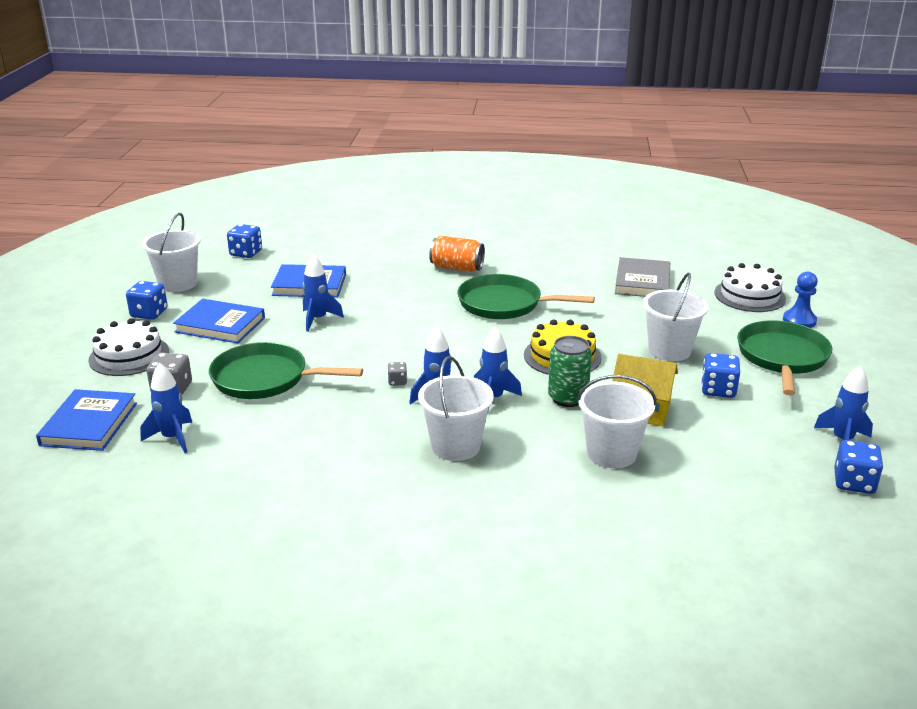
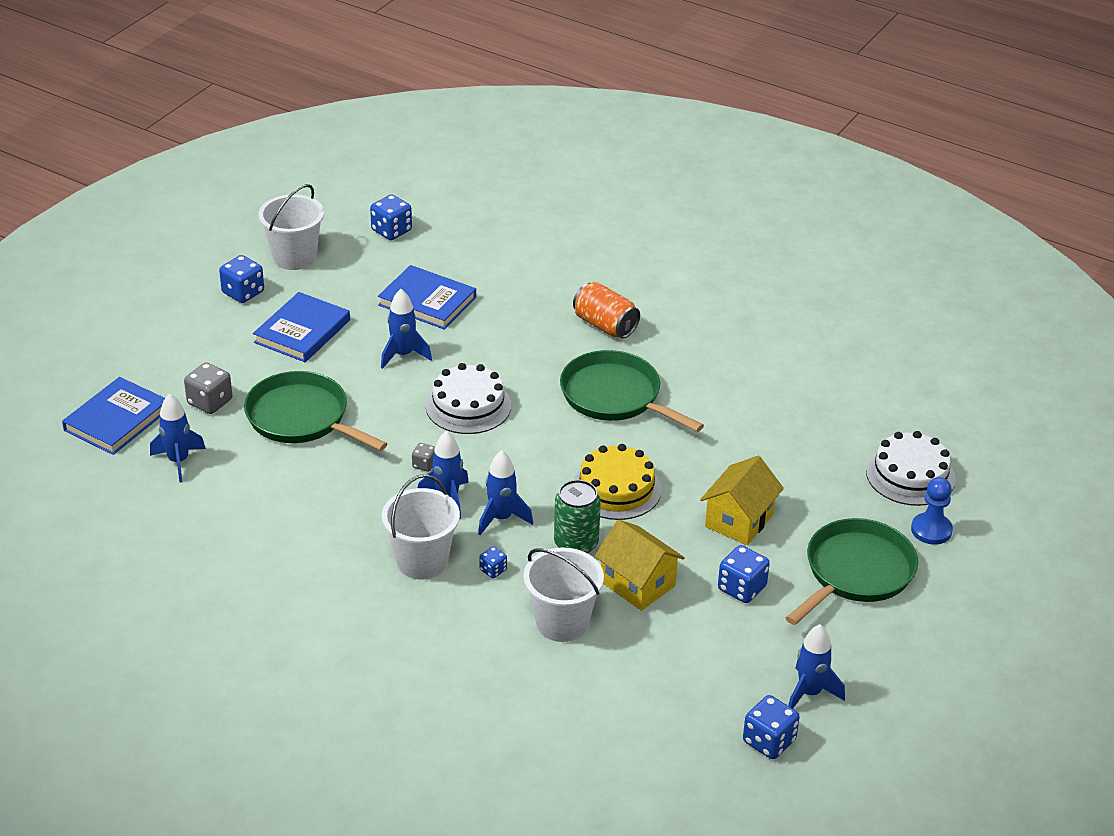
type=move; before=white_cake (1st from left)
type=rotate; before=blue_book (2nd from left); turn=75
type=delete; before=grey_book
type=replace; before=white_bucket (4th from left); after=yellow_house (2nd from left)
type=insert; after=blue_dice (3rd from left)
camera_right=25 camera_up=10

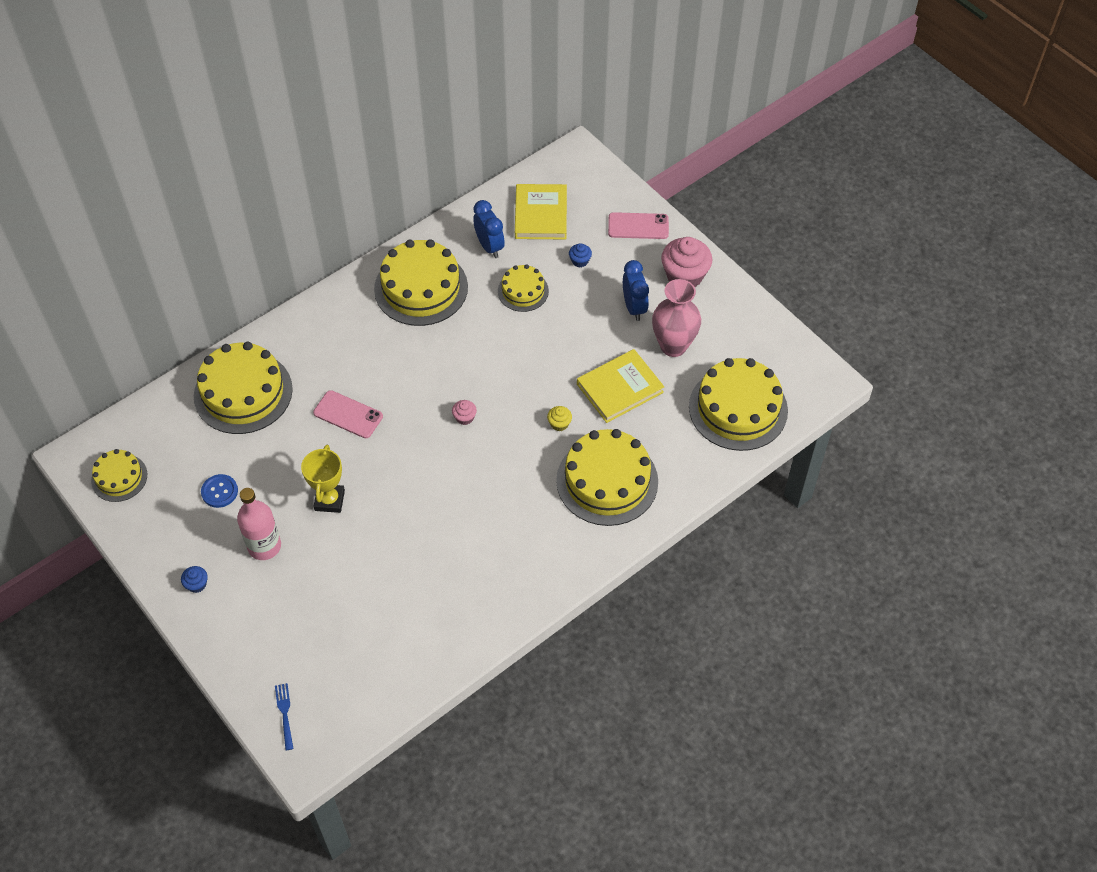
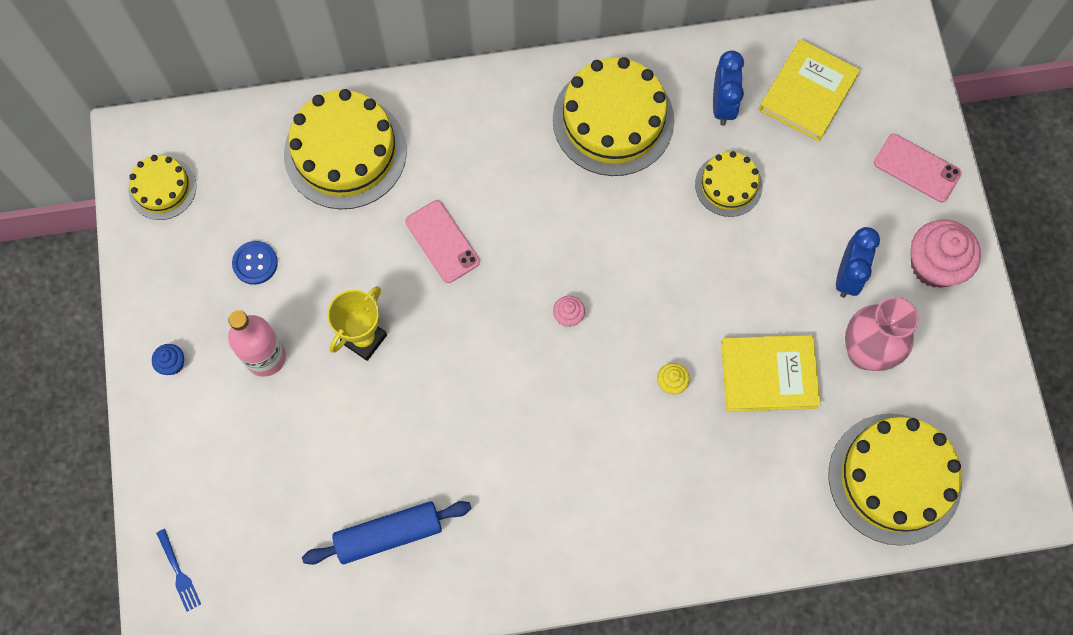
type=rotate; before=blue_fork; turn=135
type=delete; before=yellow_cake (5th from left)
type=delete; before=blue_cupcake (2nd from left)
type=insert; after=blue_rolling_pin
camera_right=30 camera_up=15

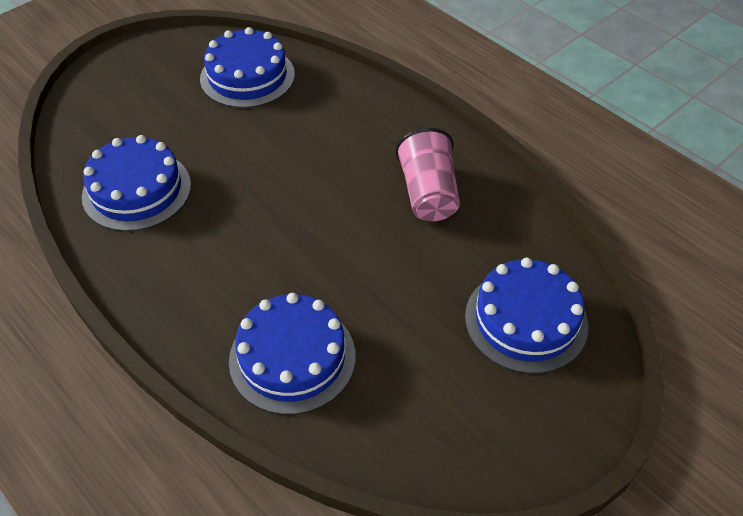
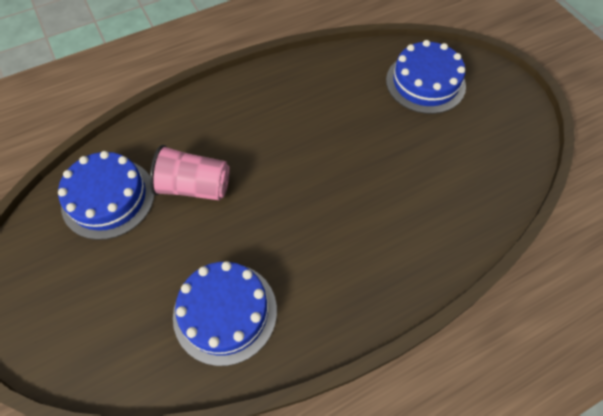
type=delete; before=blue_cake (3rd from left)
type=move; before=pink_cup
camera_right=-75 camera_up=10

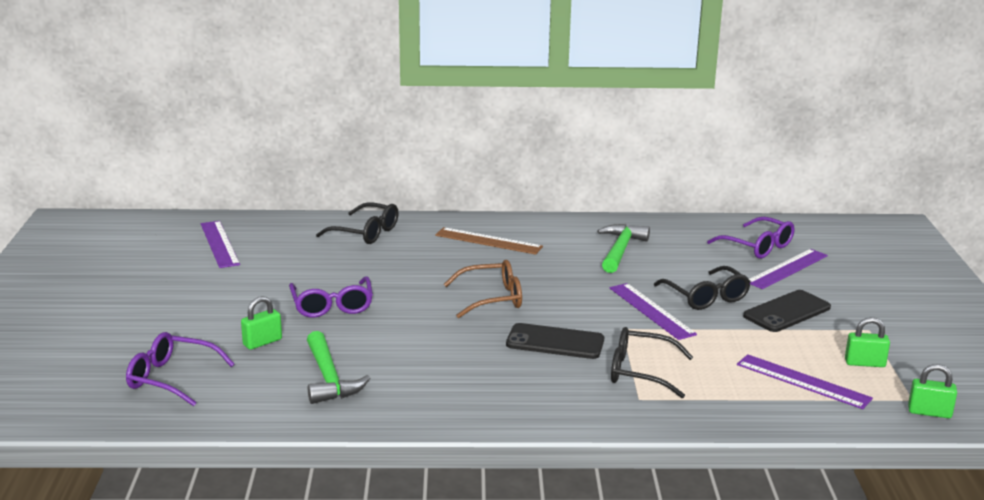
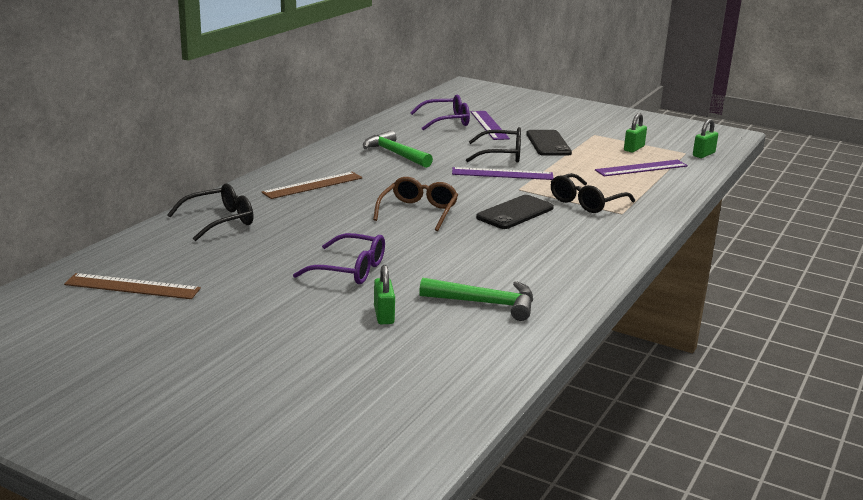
type=delete; before=purple_glasses (1st from left)
type=recolor; before=purple_ruler (1st from left); after=brown_ruler (1st from left)
camera_right=-60 camera_up=0

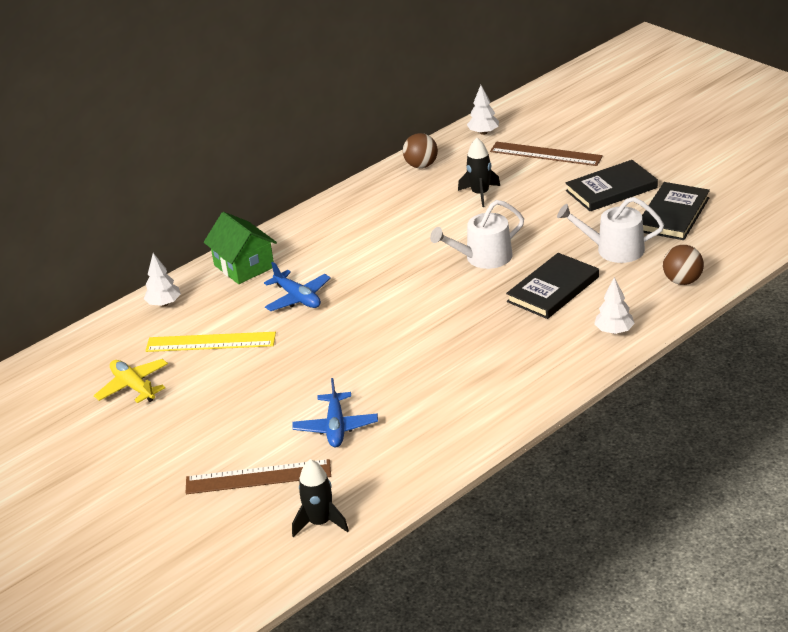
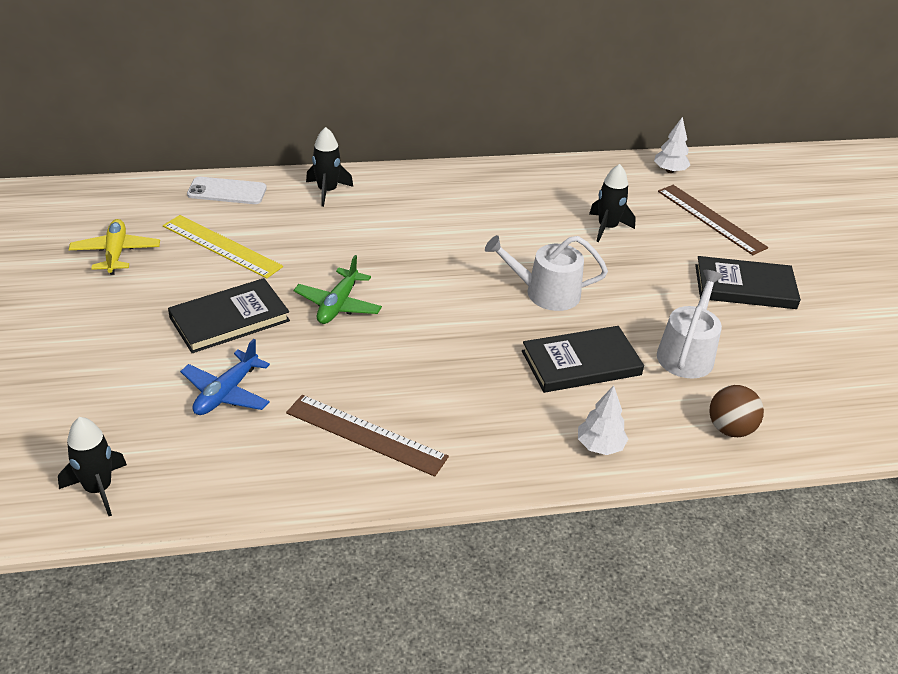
type=replace; before=white_tree (1st from left); after=white_phone
type=move; before=brown_ruler (1st from left)
type=replace; before=green_house; after=black_rocket (2nd from left)
type=delete; before=blue_plane (1st from left)
type=delete; before=brown_ball (1st from left)
type=rotate; before=white_watering_can (2nd from left); turn=75
type=move; before=black_book (3rd from left in the first image); after=black_book (1st from left)
type=insert; after=green_plane
camera_right=25 camera_up=5

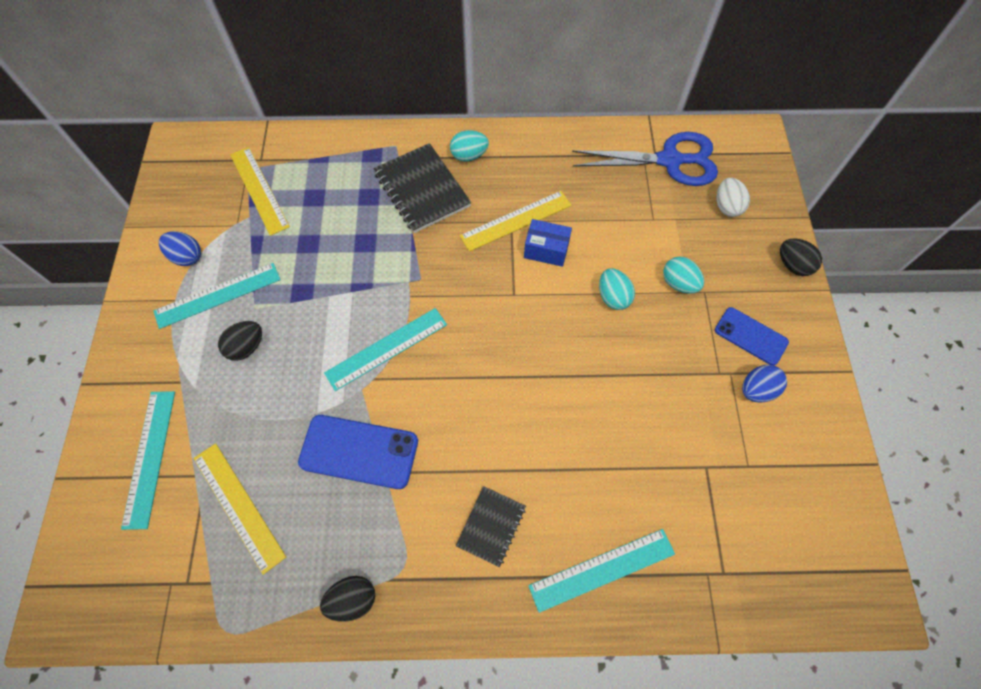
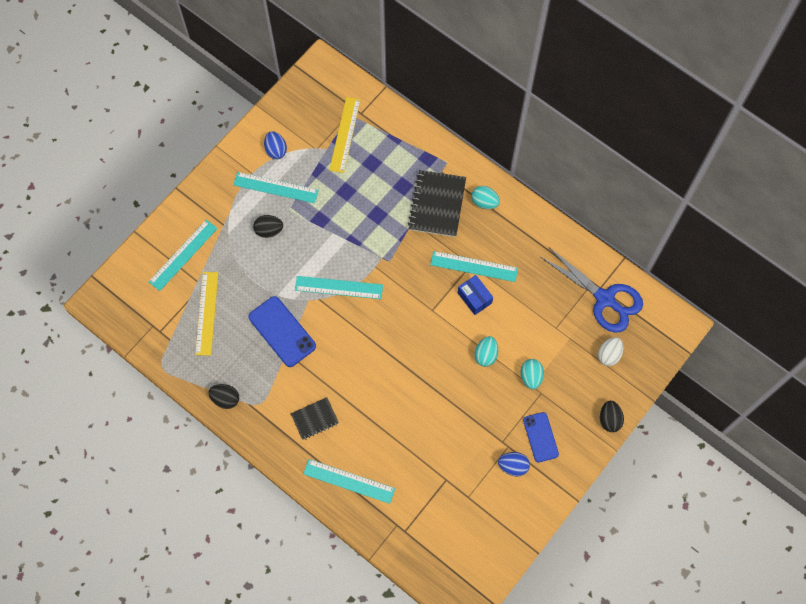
type=recolor; before=yellow_ruler (3rd from left); after=turquoise_ruler (5th from left)
camera_right=40 camera_up=5

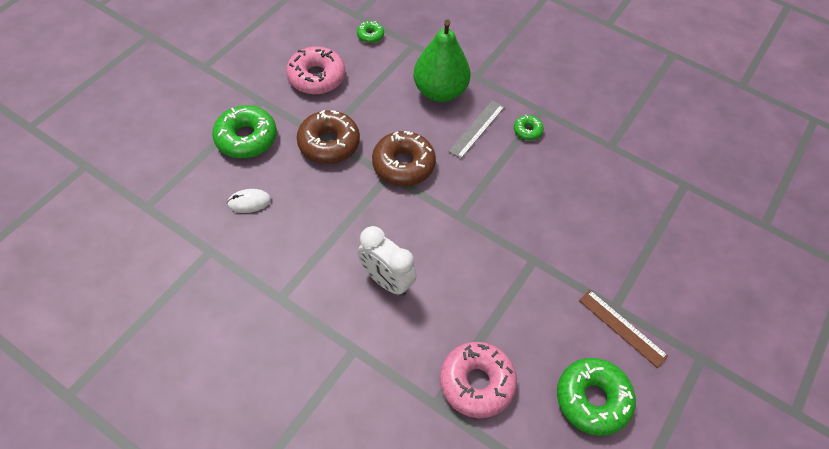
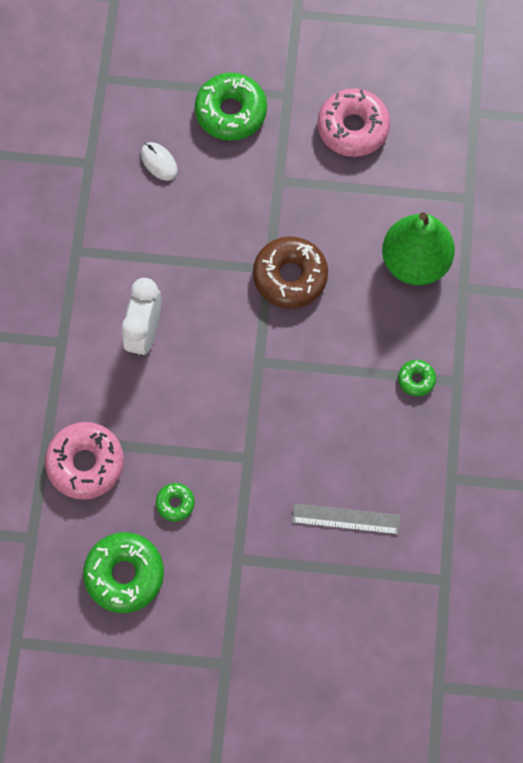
type=delete; before=brown_donut (1st from left)
type=move; before=green_donut (2nd from left)
type=move; before=grey_ruler
type=delete; before=brown_ruler
camera_right=65 camera_up=15

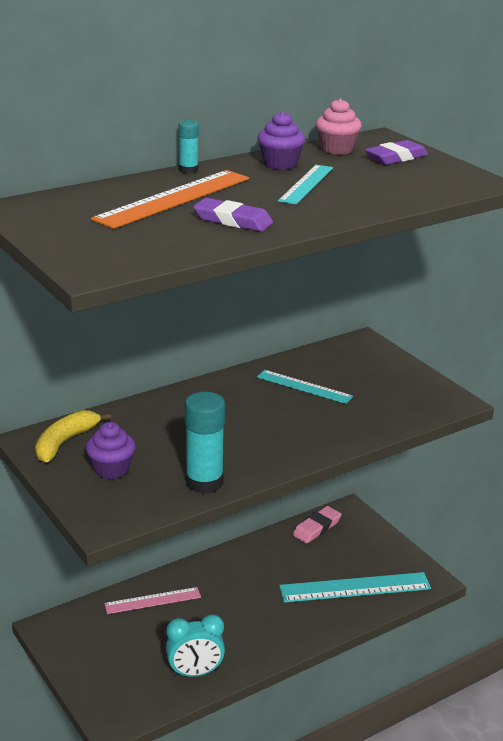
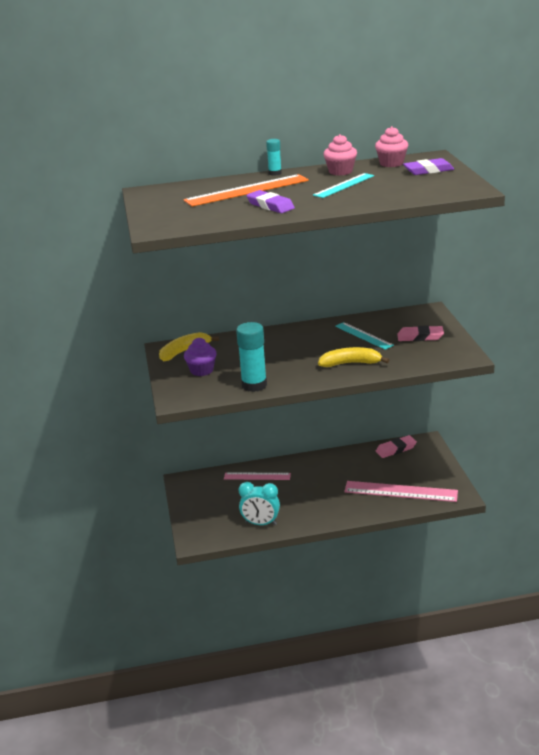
type=recolor; before=purple_cupcake (2nd from left); after=pink_cupcake (1st from left)
type=recolor; before=turquoise_ruler (3rd from left); after=pink_ruler (2nd from left)
type=insert; after=yellow_banana (2nd from left)
type=insert; after=pink_eraser (2nd from left)
camera_right=25 camera_up=0

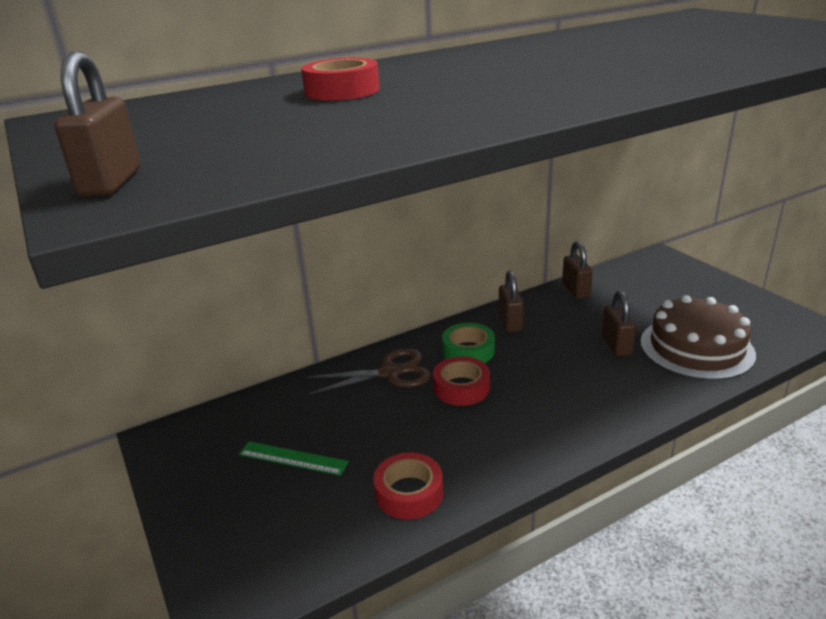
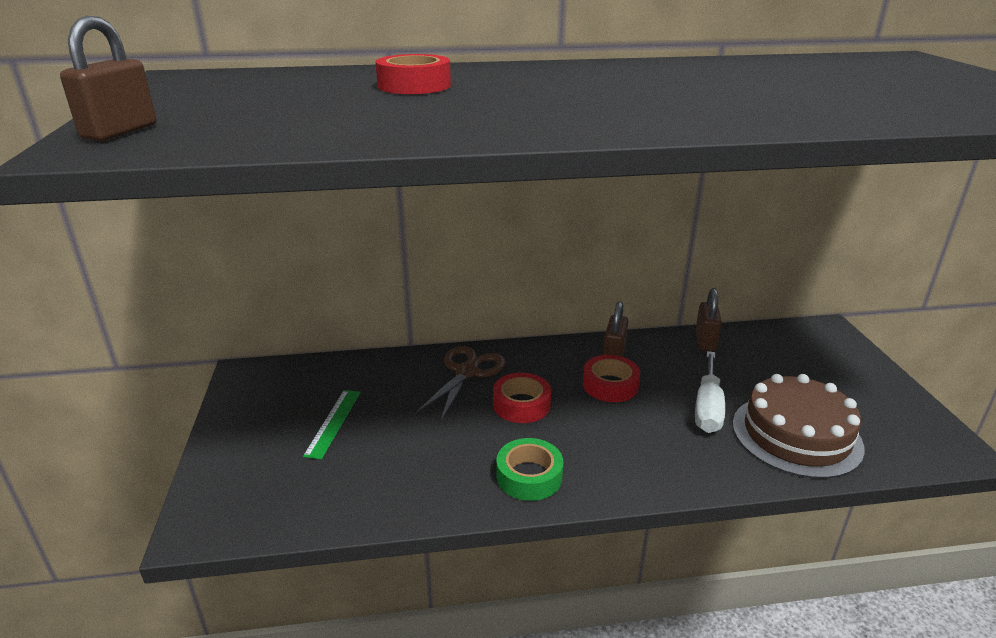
type=rotate; before=green_ruler; turn=60
type=rotate; before=brown_scissors; turn=-75
type=move; before=red_tape (2nd from left in the first image); after=red_tape (3rd from left)
type=move; before=green_tape
type=replace; before=brown_padlock (4th from left); after=white_screwdriver
camera_right=20 camera_up=0

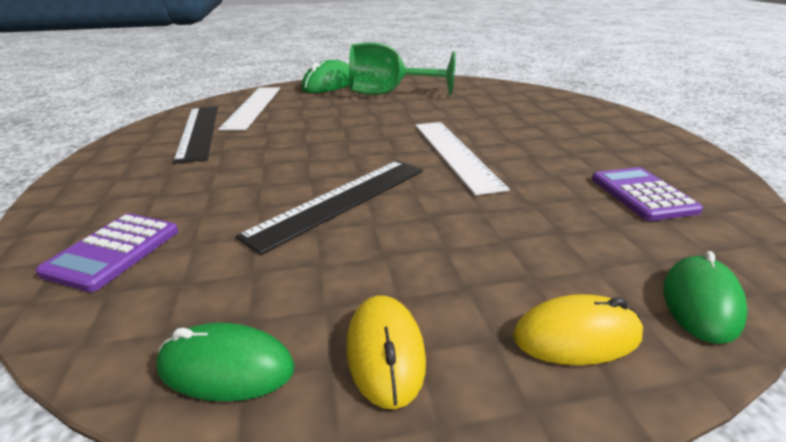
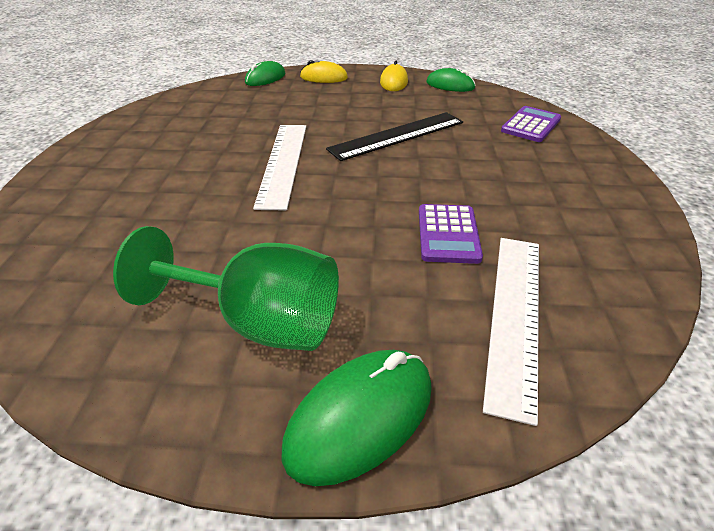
type=delete; before=black_ruler (1st from left)
type=move; before=purple_calculator (2nd from left in the first image); after=purple_calculator (1st from left)
camera_right=-165 camera_up=10

